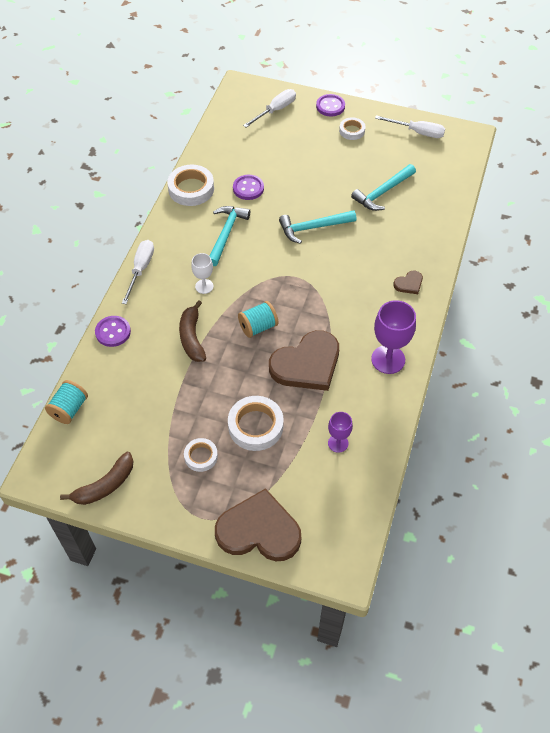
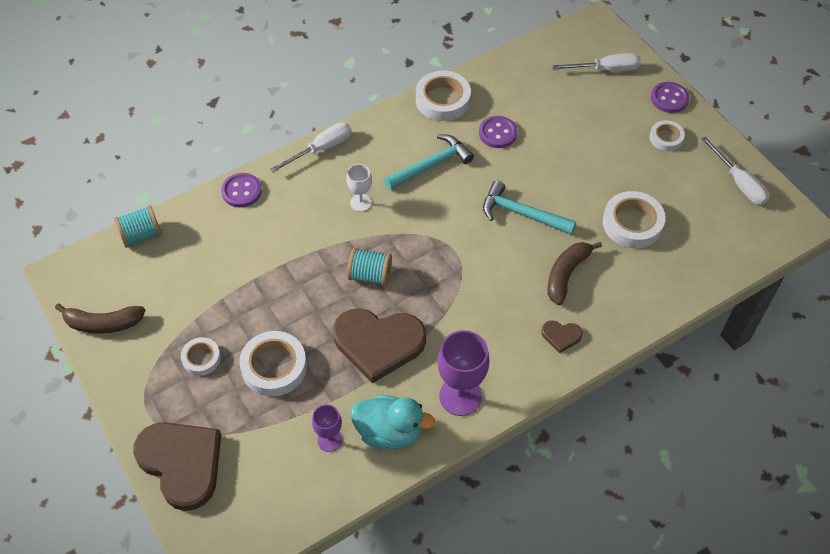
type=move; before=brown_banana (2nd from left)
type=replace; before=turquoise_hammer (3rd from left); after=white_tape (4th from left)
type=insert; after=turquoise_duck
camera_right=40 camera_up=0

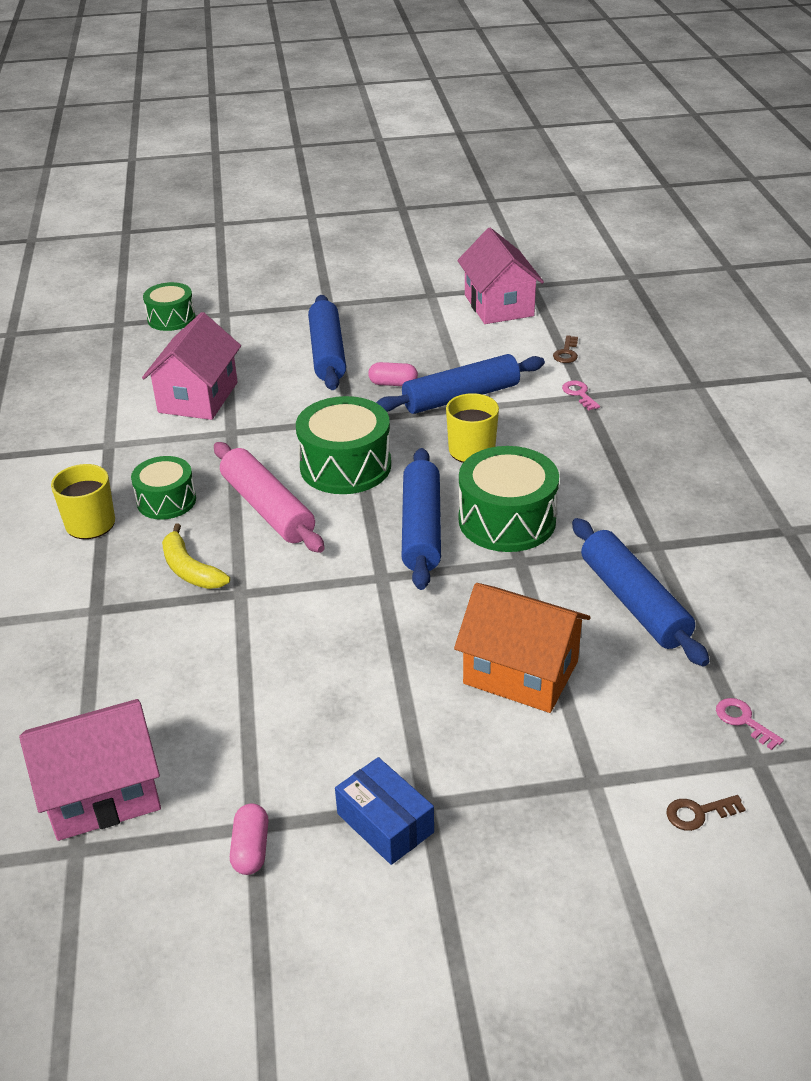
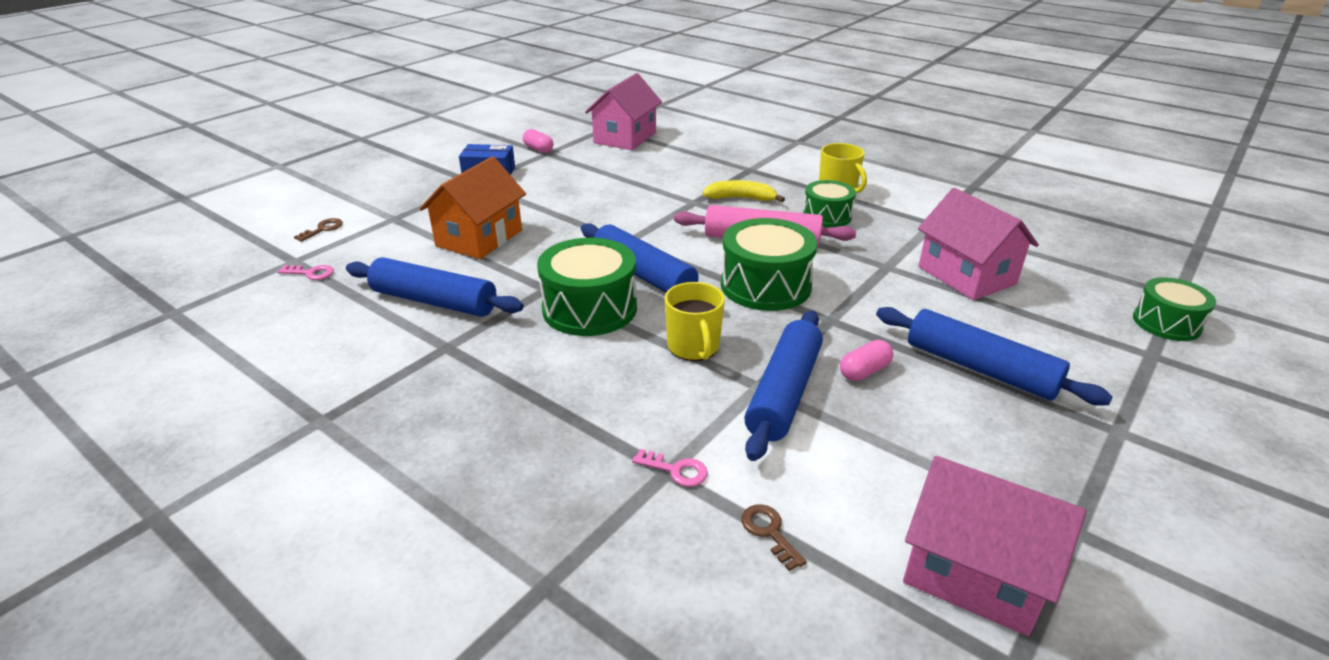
type=rotate; before=orange_house; turn=-45
camera_right=135 camera_up=-5

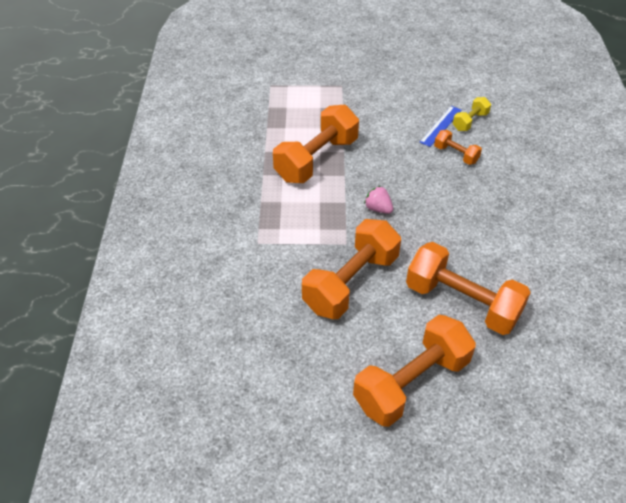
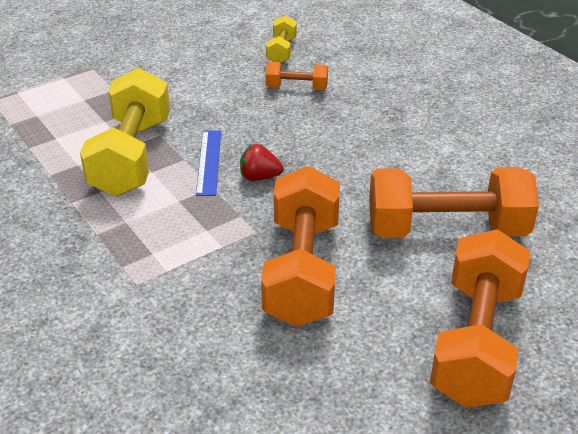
type=recolor; before=orange_dumbbell (1st from left); after=yellow_dumbbell (1st from left)
type=recolor; before=pink_strawberry; after=red_strawberry
type=move; before=blue_ruler
camera_right=-35 camera_up=-10

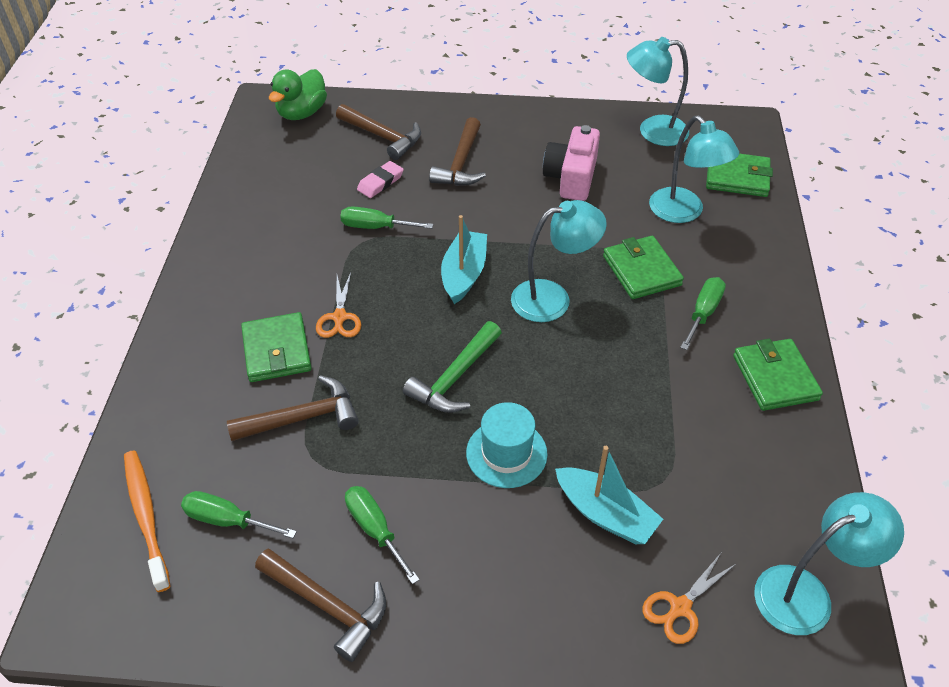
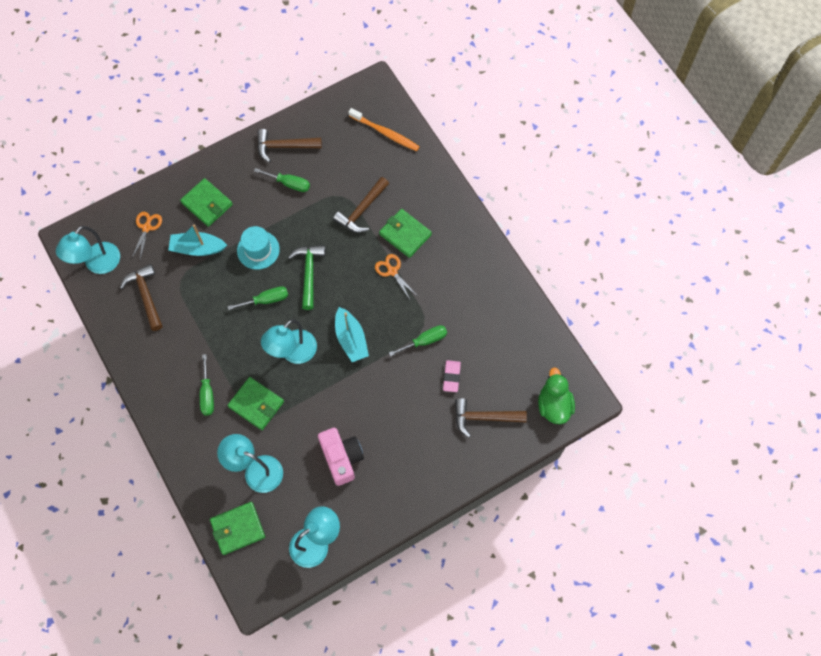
type=move; before=green_screwdriver (1st from left in the first image); after=green_screwdriver (2nd from left)
type=move; before=brown_hammer (4th from left in the first image); after=brown_hammer (1st from left)
type=move; before=green_wallet (4th from left in the first image); after=green_wallet (1st from left)
camera_right=145 camera_up=20

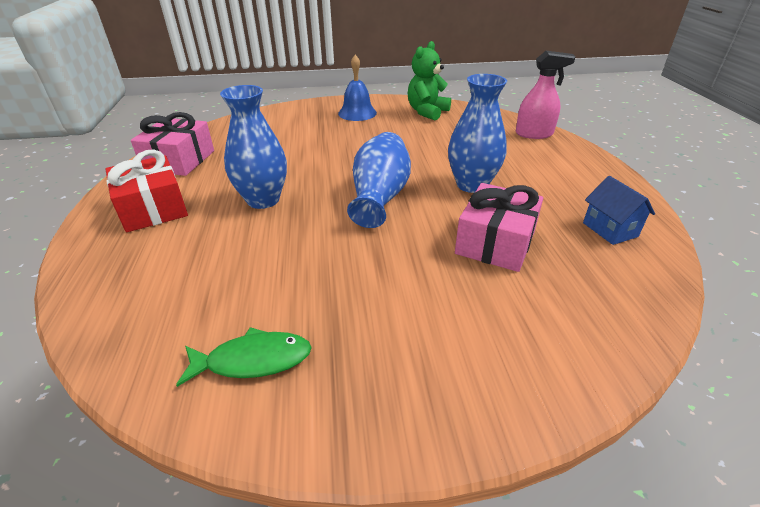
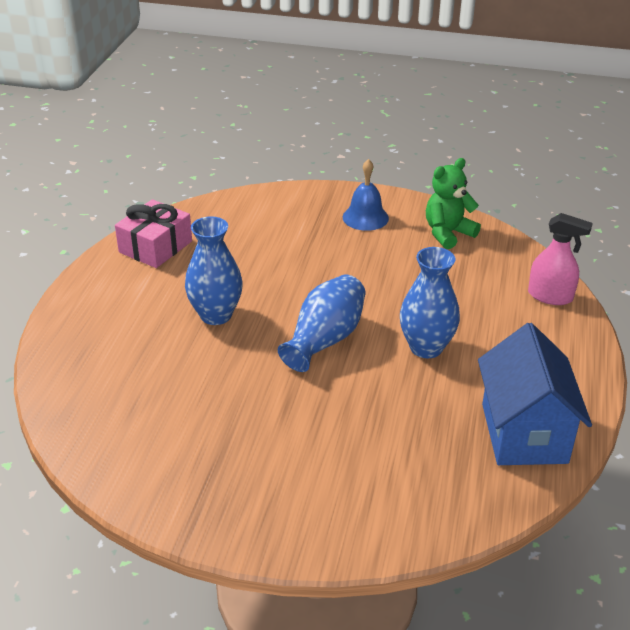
type=delete; before=red_gift
type=delete; before=green_fish
type=delete; before=pink_gift (2nd from left)
type=resize; before=blue_house; scale=2.06
camera_right=20 camera_up=0

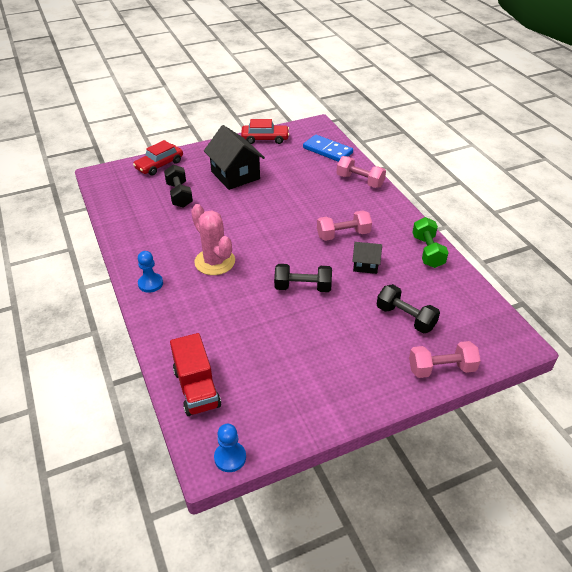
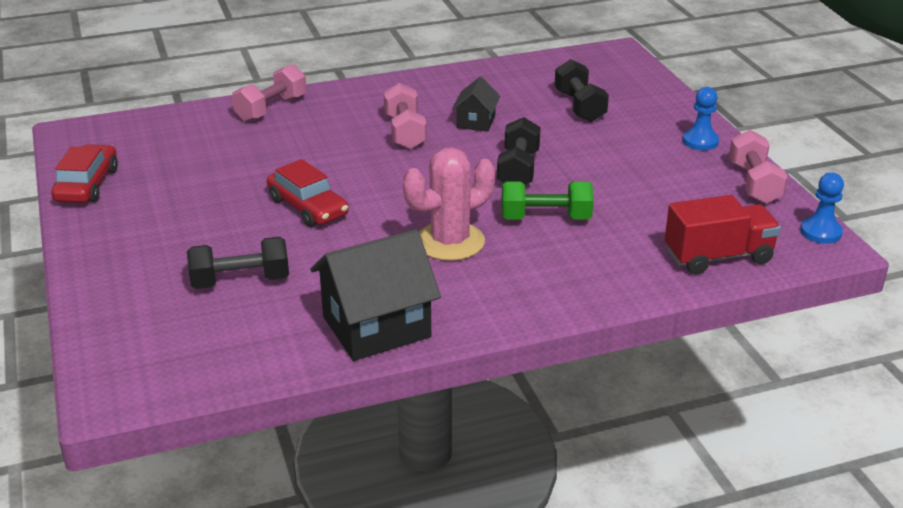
type=move; before=red_car (1st from left in the first image); after=red_car (2nd from left)
type=move; before=blue_pawn (1st from left)
type=move; before=black_house (1st from left)
type=delete; before=blue_domino
type=rotate; before=black_dumbbell (3rd from left); turn=-60
type=move; before=pink_dumbbell (3rd from left)
type=move; before=green_dumbbell
camera_right=-85 camera_up=-10

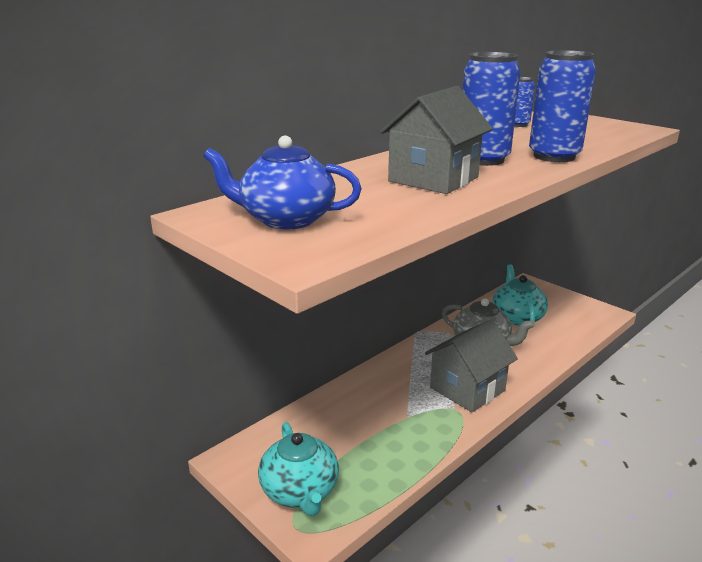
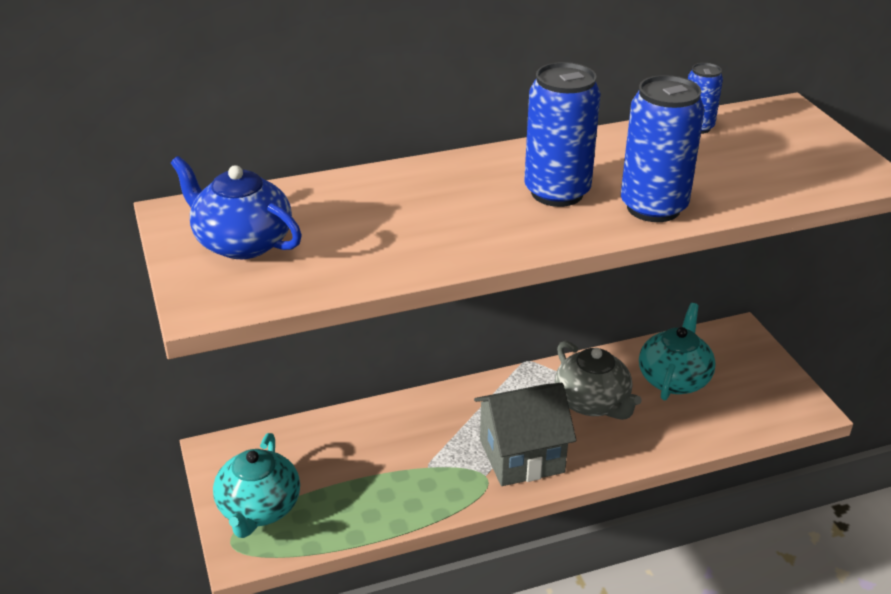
type=delete; before=grey_house (1st from left)
camera_right=25 camera_up=10

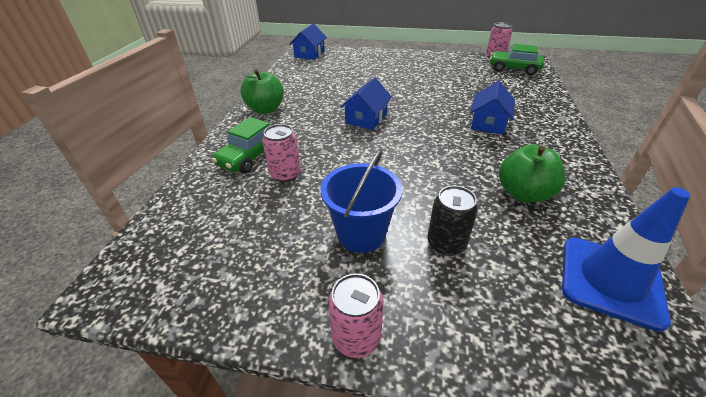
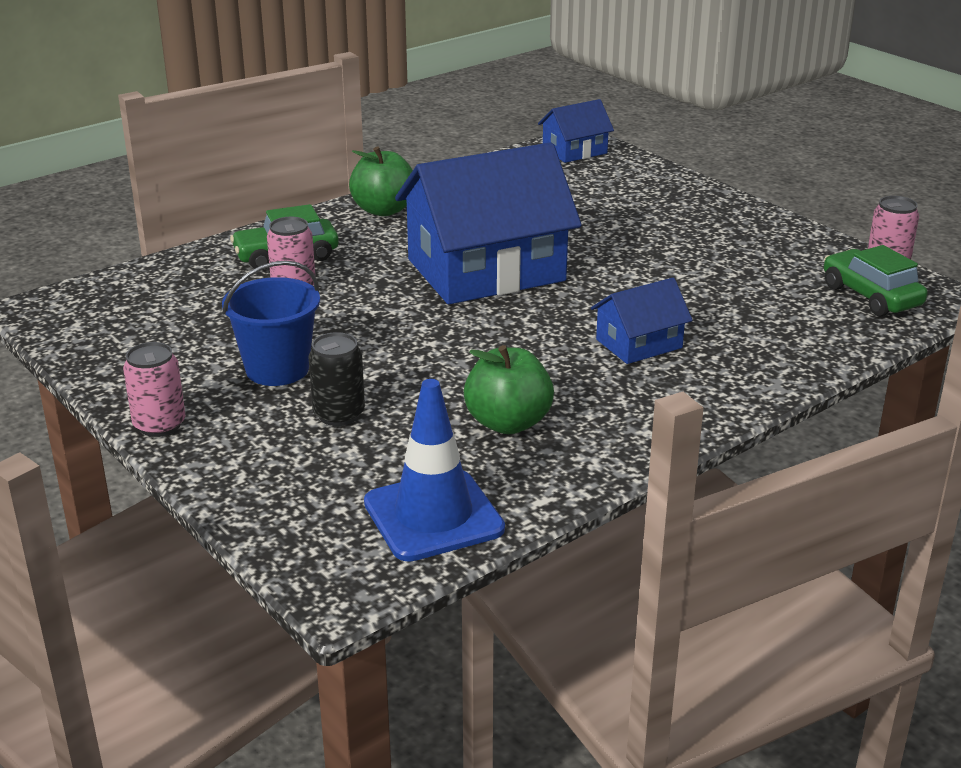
type=resize; before=blue_house (2nd from left in the first image); scale=2.1
camera_right=40 camera_up=-10

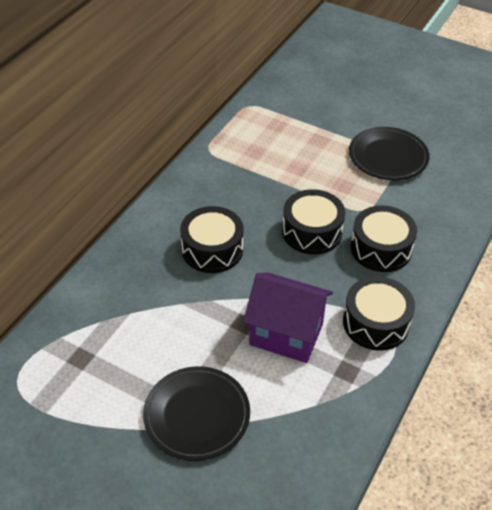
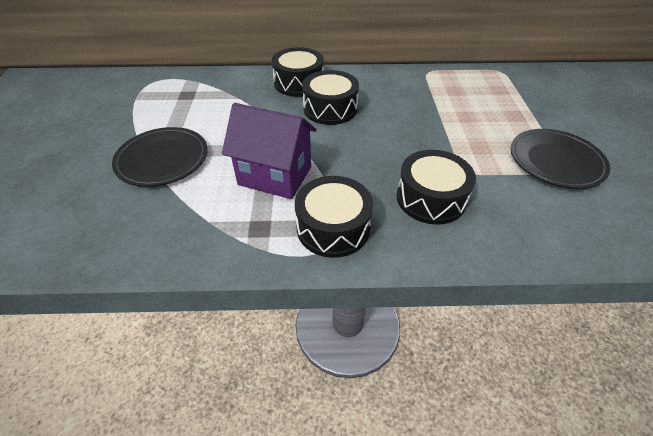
type=rotate; before=purple_house; turn=-60
type=move; before=black_drum (2nd from left in the first image); after=black_drum (1st from left)
camera_right=60 camera_up=0

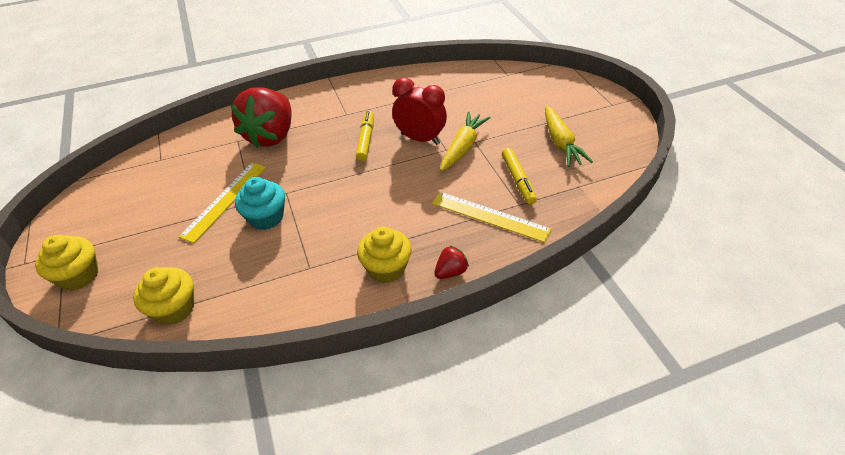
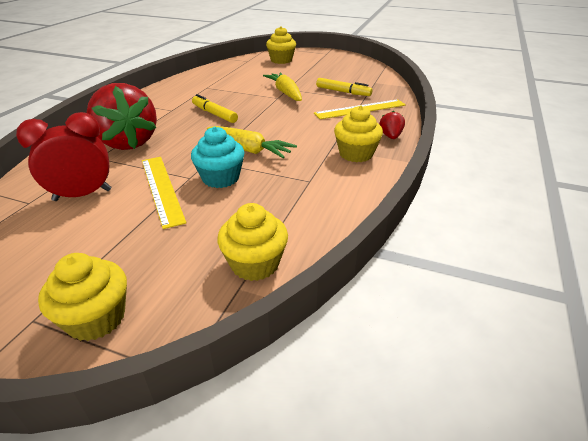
type=move; before=red_clock
type=move; before=yellow_carrot (2nd from left in the first image); after=yellow_carrot (1st from left)
type=insert; after=yellow_cupcake (3rd from left)
camera_right=-50 camera_up=-10

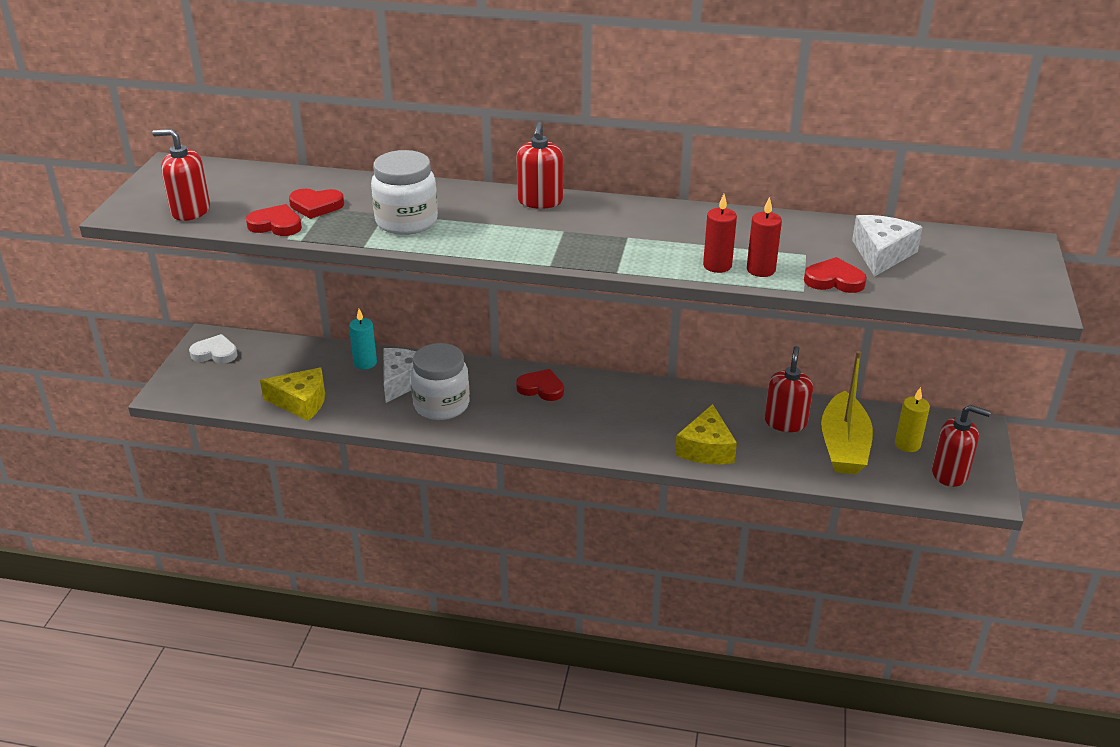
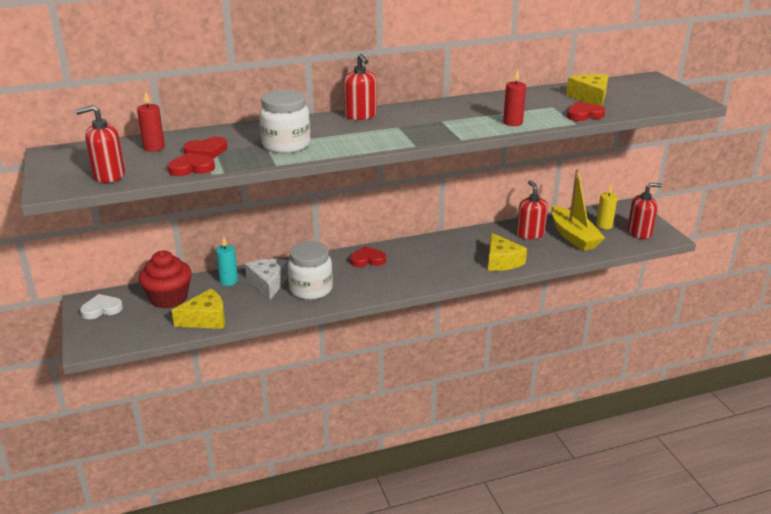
type=move; before=red_candle (2nd from left in the first image); after=red_candle (1st from left)
type=recolor; before=white_cheese (2nd from left); after=yellow_cheese (3rd from left)
type=insert; after=red_cupcake
camera_right=-30 camera_up=-5

